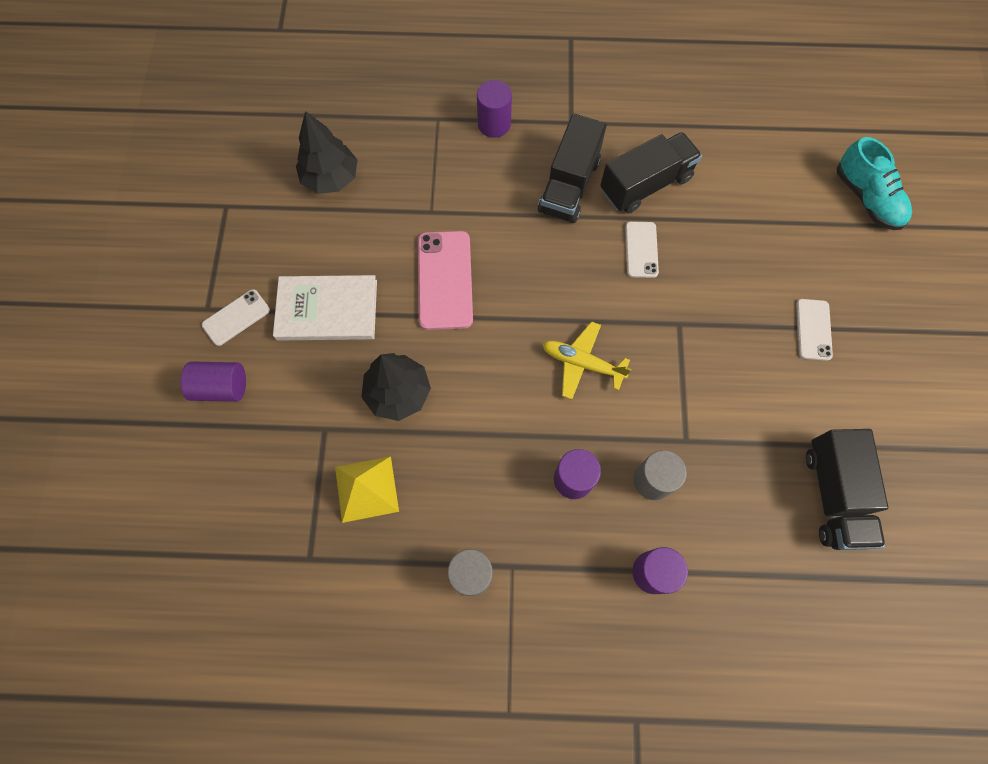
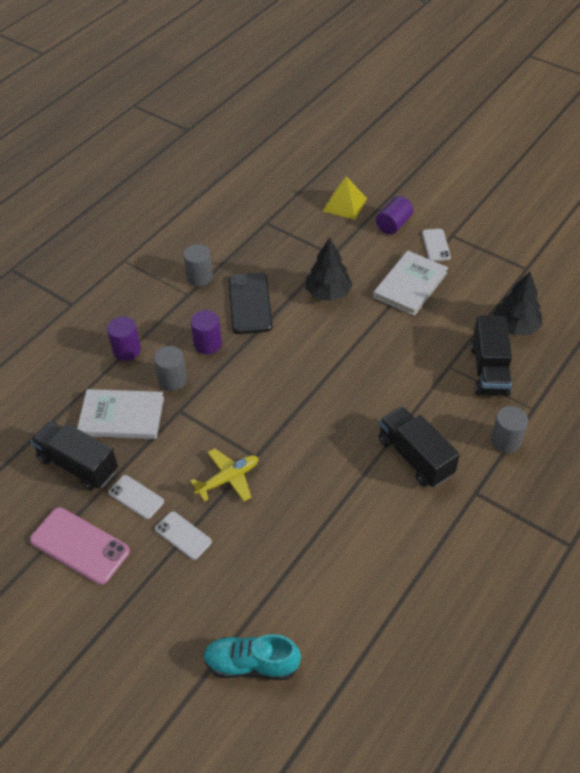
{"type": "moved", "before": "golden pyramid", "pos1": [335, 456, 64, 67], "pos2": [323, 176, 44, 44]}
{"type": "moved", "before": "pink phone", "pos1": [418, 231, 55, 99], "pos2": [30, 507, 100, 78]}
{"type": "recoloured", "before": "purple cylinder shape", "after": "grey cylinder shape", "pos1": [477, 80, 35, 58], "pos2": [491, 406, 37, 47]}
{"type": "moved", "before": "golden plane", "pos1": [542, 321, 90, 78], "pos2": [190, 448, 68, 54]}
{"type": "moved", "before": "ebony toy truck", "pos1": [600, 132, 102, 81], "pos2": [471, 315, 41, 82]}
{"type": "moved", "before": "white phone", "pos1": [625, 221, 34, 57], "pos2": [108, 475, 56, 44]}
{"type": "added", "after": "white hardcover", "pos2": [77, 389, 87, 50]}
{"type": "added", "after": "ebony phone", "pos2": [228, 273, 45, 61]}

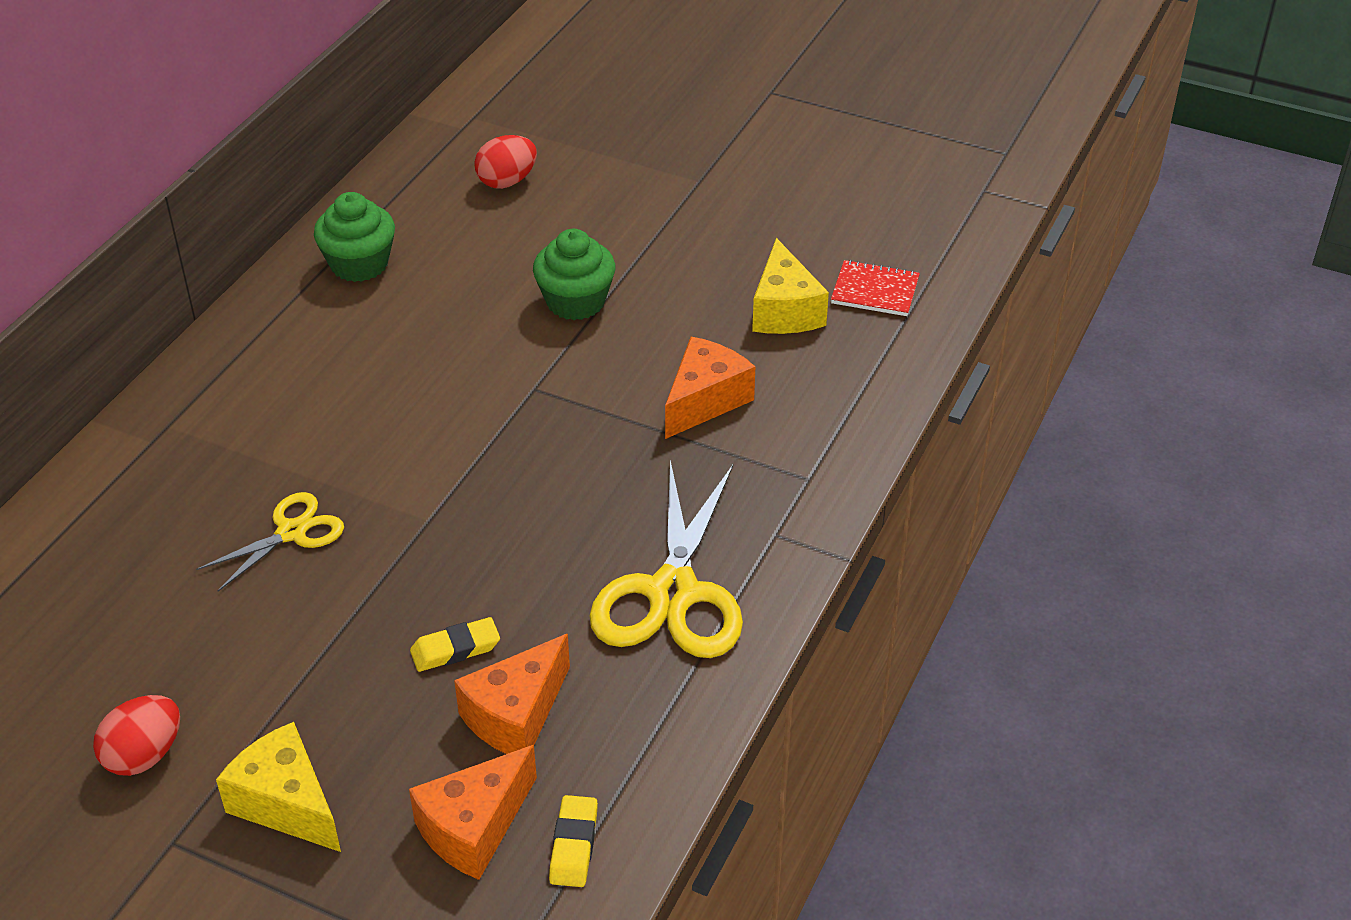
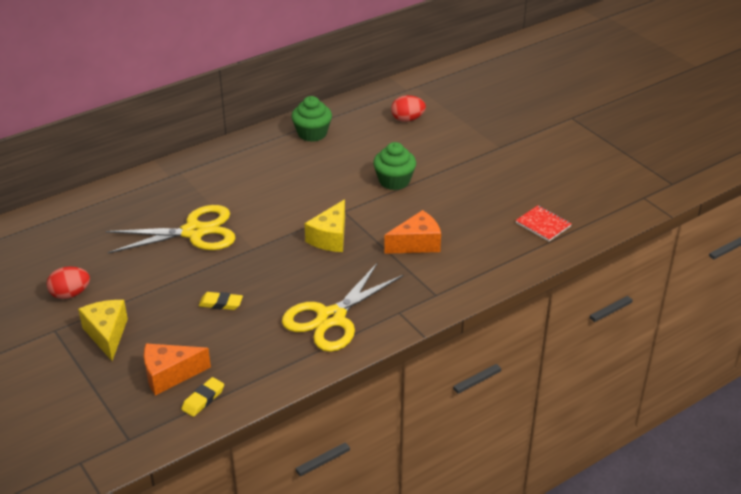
{"type": "resized", "before": "golden scissors", "pos1": [196, 492, 148, 99], "pos2": [106, 205, 130, 48], "scale": 1.8}
{"type": "removed", "before": "orange cheese", "pos1": [454, 634, 116, 120]}
{"type": "moved", "before": "golden cheese", "pos1": [752, 238, 77, 96], "pos2": [305, 199, 40, 53]}

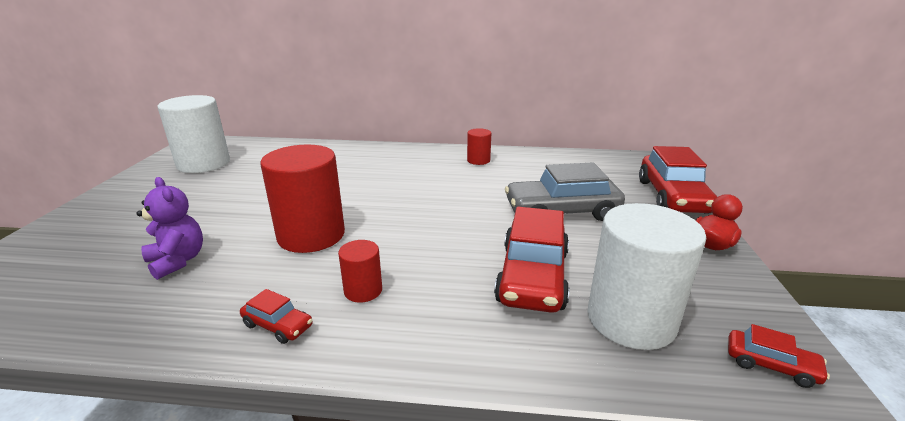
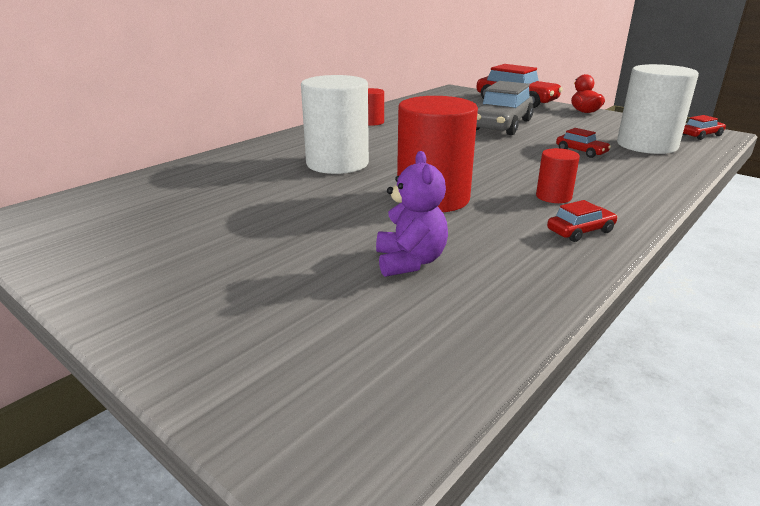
{"type": "turned", "before": "purple teddy bear", "pos1": [136, 177, 67, 103], "pos2": [376, 151, 72, 126], "turn": 90}
{"type": "moved", "before": "white cylinder shape", "pos1": [158, 95, 72, 78], "pos2": [301, 75, 68, 99]}
{"type": "resized", "before": "crimson car", "pos1": [494, 207, 76, 106], "pos2": [556, 128, 55, 30], "scale": 0.46}

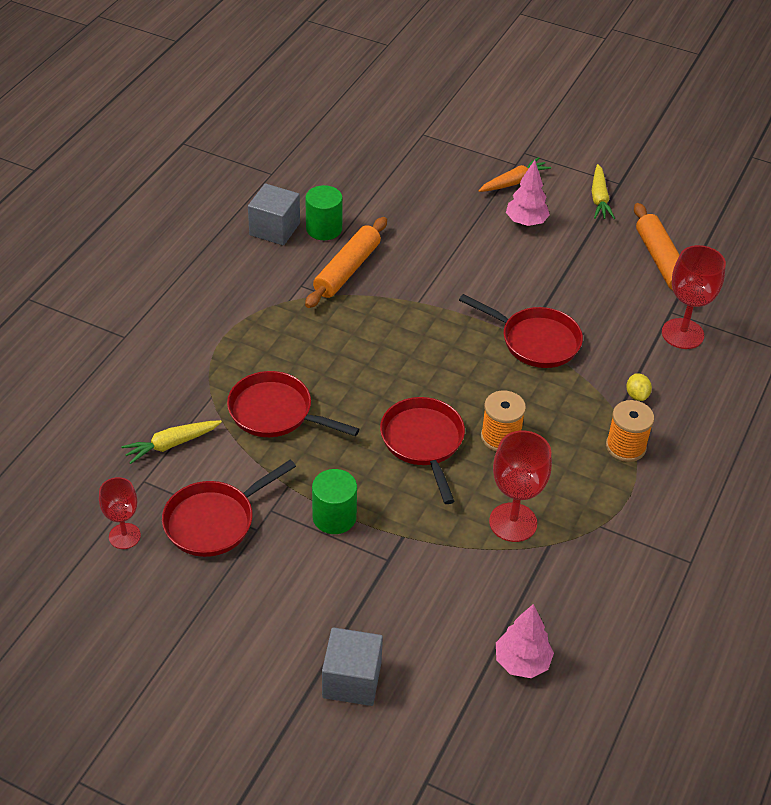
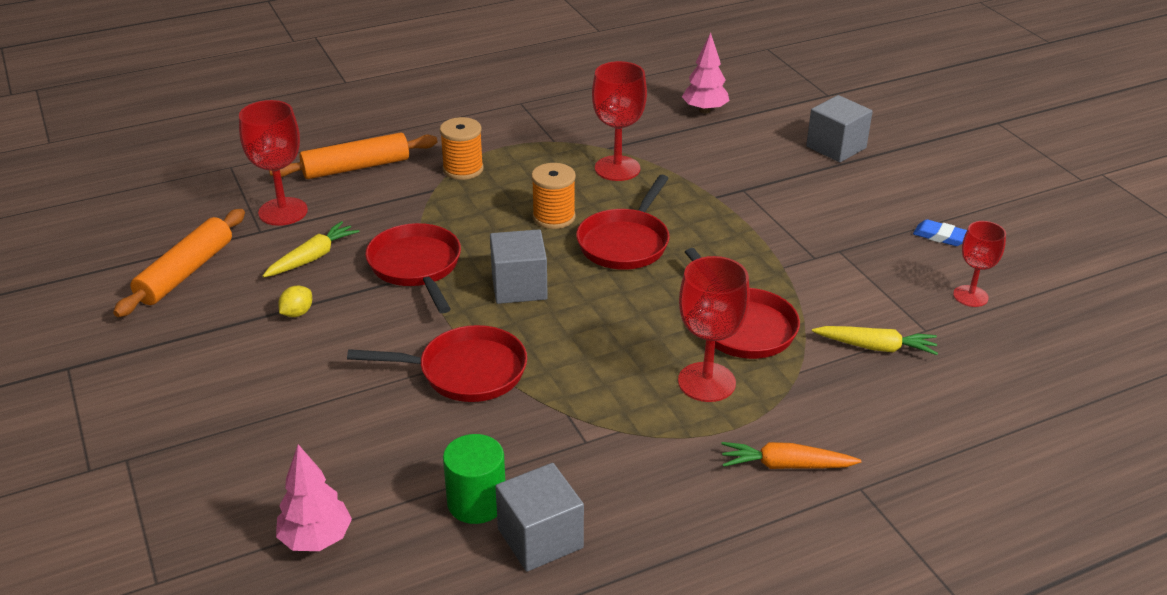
{"type": "moved", "before": "crimson skillet", "pos1": [162, 460, 134, 97], "pos2": [347, 325, 180, 77]}
{"type": "moved", "before": "orange pastry roller", "pos1": [305, 217, 82, 91], "pos2": [269, 132, 168, 47]}
{"type": "removed", "before": "green cylinder shape", "pos1": [312, 469, 45, 65]}
{"type": "moved", "before": "orange root vegetable", "pos1": [479, 157, 72, 35], "pos2": [722, 442, 139, 27]}
{"type": "moved", "before": "pink fir tree", "pos1": [506, 160, 44, 66], "pos2": [276, 444, 76, 107]}
{"type": "moved", "before": "golden root vegetable", "pos1": [592, 164, 23, 55], "pos2": [263, 221, 97, 56]}
{"type": "moved", "before": "golden citrus fruit", "pos1": [626, 373, 26, 28], "pos2": [278, 286, 34, 31]}
{"type": "added", "after": "grey cube", "pos2": [490, 229, 58, 75]}
{"type": "added", "after": "crimson wine glass", "pos2": [678, 256, 72, 146]}
{"type": "added", "after": "cobalt pencil eraser", "pos2": [913, 220, 54, 26]}

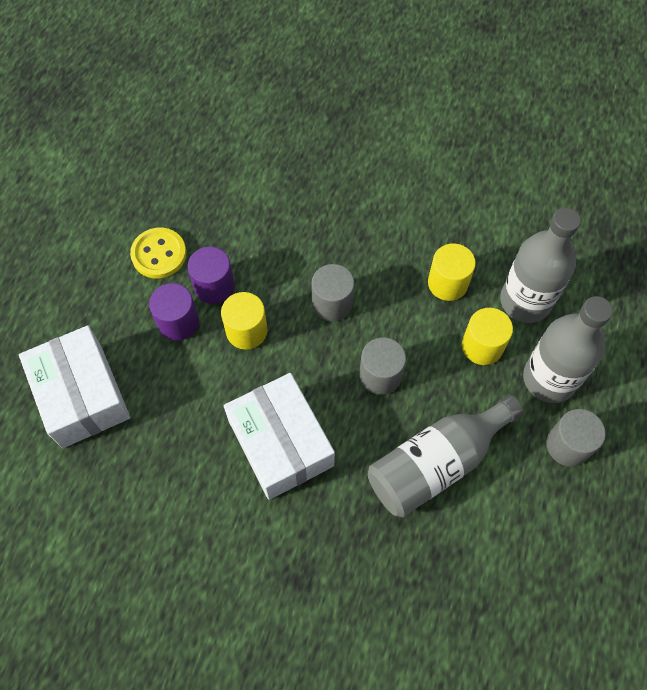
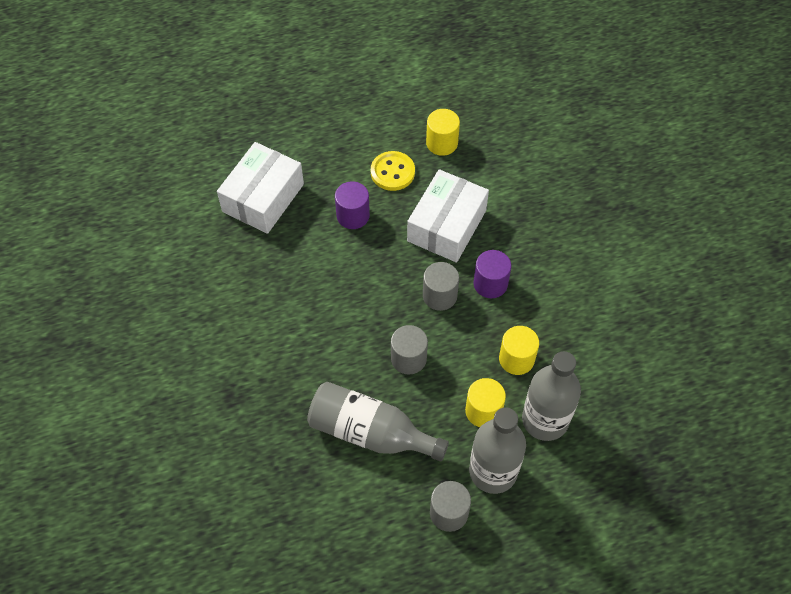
{"type": "moved", "before": "purple cylinder shape", "pos1": [188, 247, 47, 57], "pos2": [473, 250, 38, 48]}
{"type": "moved", "before": "golden cylinder shape", "pos1": [221, 292, 46, 58], "pos2": [426, 109, 34, 47]}
{"type": "moved", "before": "white package", "pos1": [224, 373, 111, 127], "pos2": [407, 169, 82, 93]}

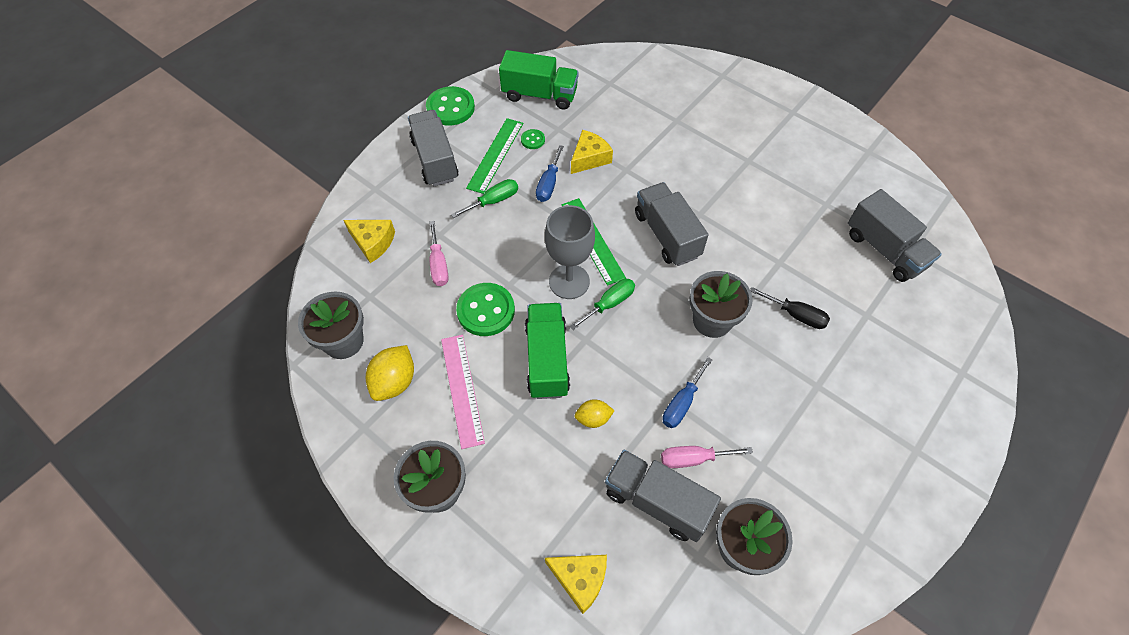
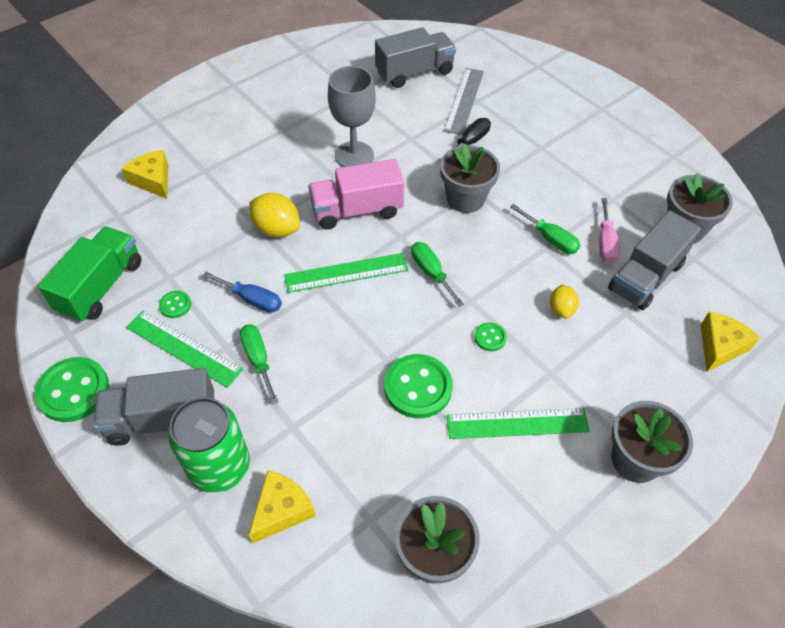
{"type": "moved", "before": "golden citrus fruit", "pos1": [366, 345, 48, 56], "pos2": [250, 193, 50, 45]}
{"type": "removed", "before": "pink flat screwdriver", "pos1": [429, 221, 19, 65]}
{"type": "recoloured", "before": "pink measuring stick", "after": "green measuring stick", "pos1": [441, 335, 44, 114], "pos2": [447, 408, 143, 31]}
{"type": "replaced", "before": "green toy truck", "after": "green sewing button", "pos1": [525, 303, 45, 96], "pos2": [474, 322, 33, 29]}
{"type": "moved", "before": "grey wine glass", "pos1": [545, 205, 50, 94], "pos2": [328, 66, 48, 101]}
{"type": "moved", "before": "golden cheese", "pos1": [571, 130, 42, 44], "pos2": [121, 150, 47, 49]}
{"type": "recoloured", "before": "grey toy truck", "after": "pink toy truck", "pos1": [635, 182, 73, 84], "pos2": [309, 159, 96, 70]}
{"type": "recoloured", "before": "cobalt flat screwdriver", "after": "green flat screwdriver", "pos1": [662, 357, 50, 71], "pos2": [510, 204, 70, 50]}
{"type": "added", "after": "green tin", "pos2": [168, 397, 82, 96]}
{"type": "added", "after": "grey measuring stick", "pos2": [444, 68, 40, 67]}

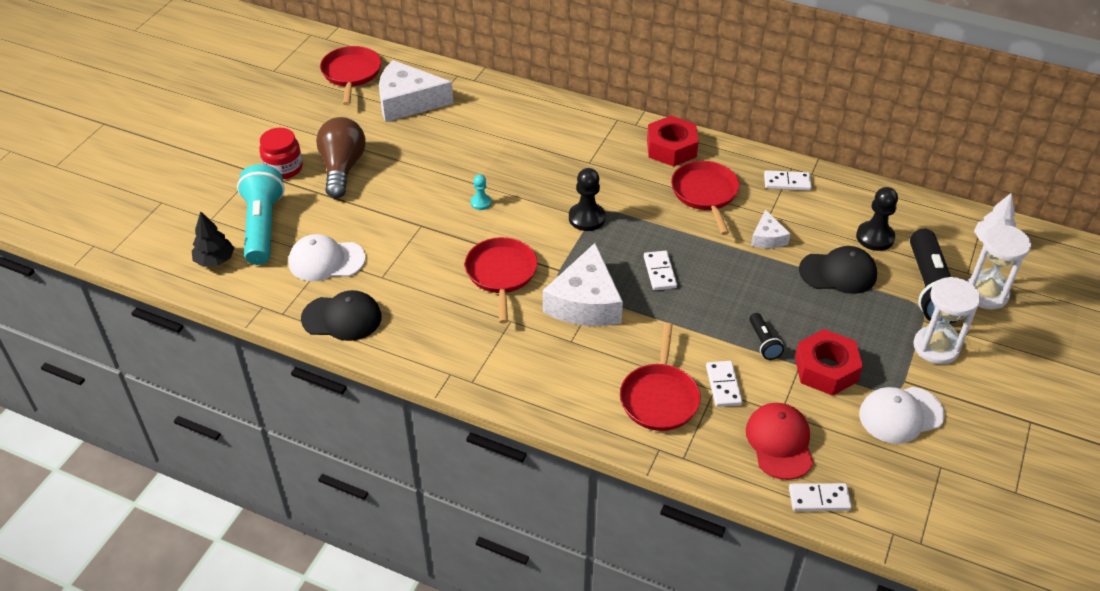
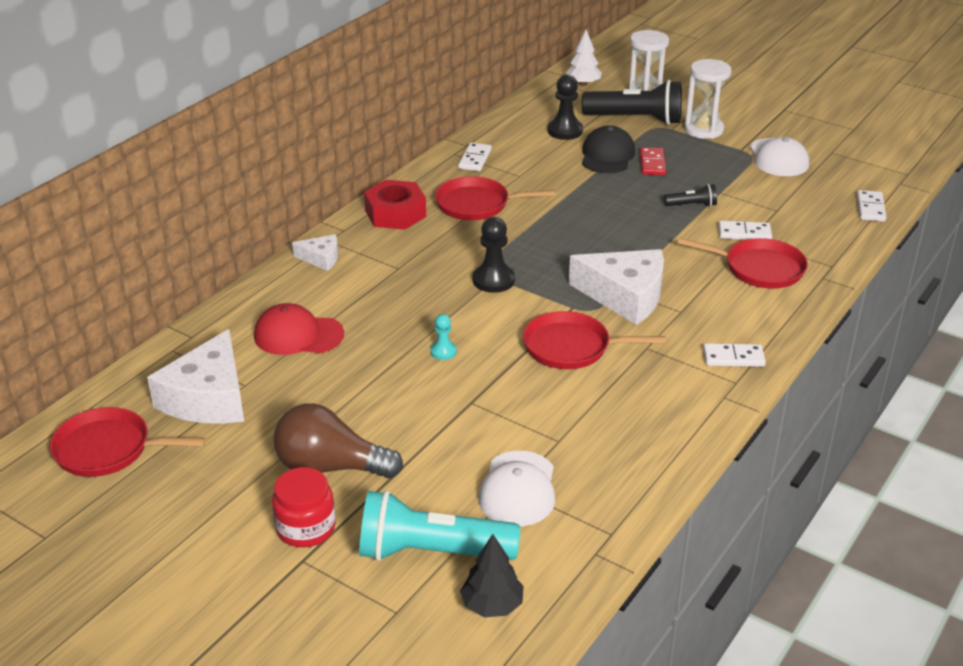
{"type": "removed", "before": "ebony baseball cap", "pos1": [301, 290, 81, 51]}
{"type": "moved", "before": "white domino", "pos1": [644, 251, 33, 39], "pos2": [703, 343, 63, 24]}
{"type": "moved", "before": "crimson baseball cap", "pos1": [746, 403, 68, 77], "pos2": [254, 303, 90, 52]}
{"type": "moved", "before": "white cheese", "pos1": [751, 210, 39, 38], "pos2": [292, 234, 46, 37]}
{"type": "removed", "before": "crimson hexagon nut", "pos1": [795, 329, 68, 67]}
{"type": "added", "after": "crimson domino", "pos2": [640, 147, 26, 28]}

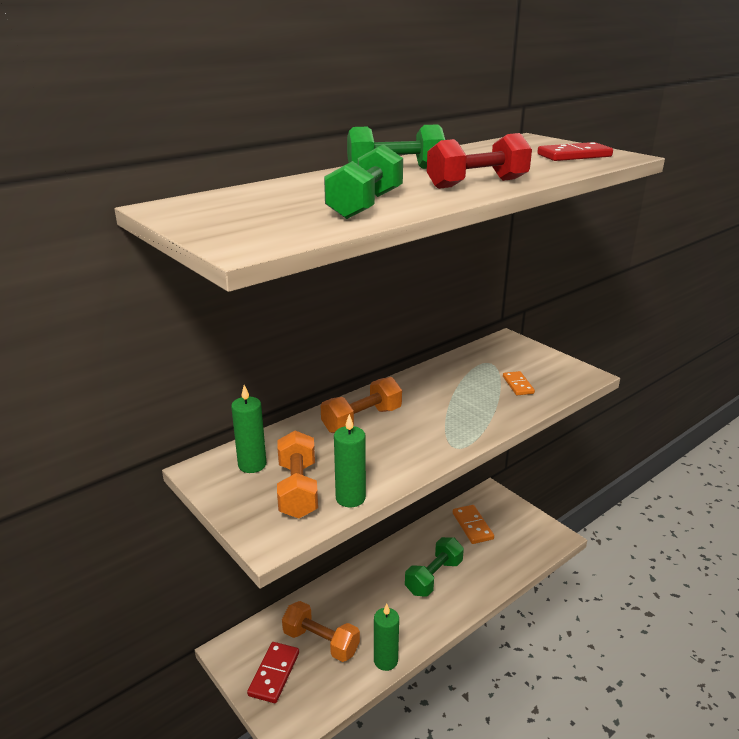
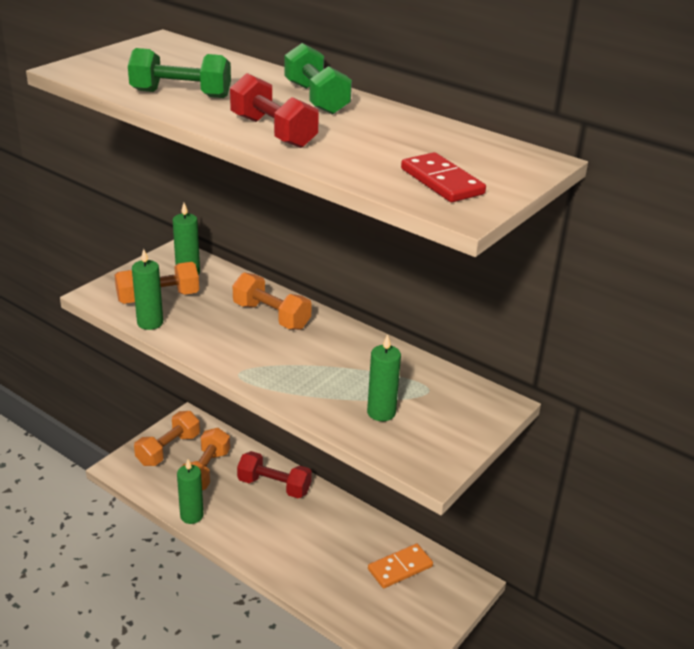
{"type": "replaced", "before": "crimson domino", "after": "orange dumbbell", "pos1": [247, 642, 52, 61], "pos2": [134, 411, 66, 55]}
{"type": "removed", "before": "green dumbbell", "pos1": [405, 537, 59, 60]}
{"type": "replaced", "before": "orange domino", "after": "green wax candle", "pos1": [503, 371, 32, 24], "pos2": [367, 334, 34, 87]}
{"type": "added", "after": "crimson dumbbell", "pos2": [237, 451, 75, 47]}

